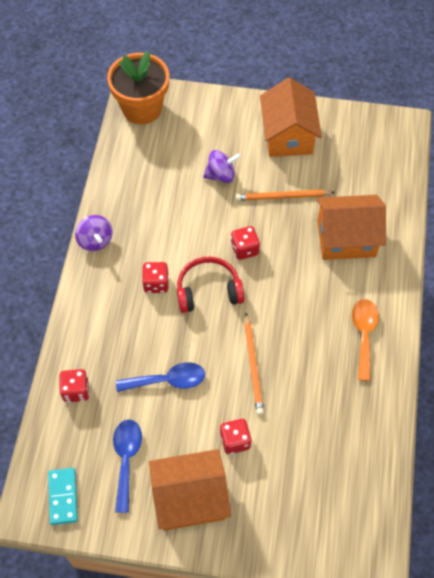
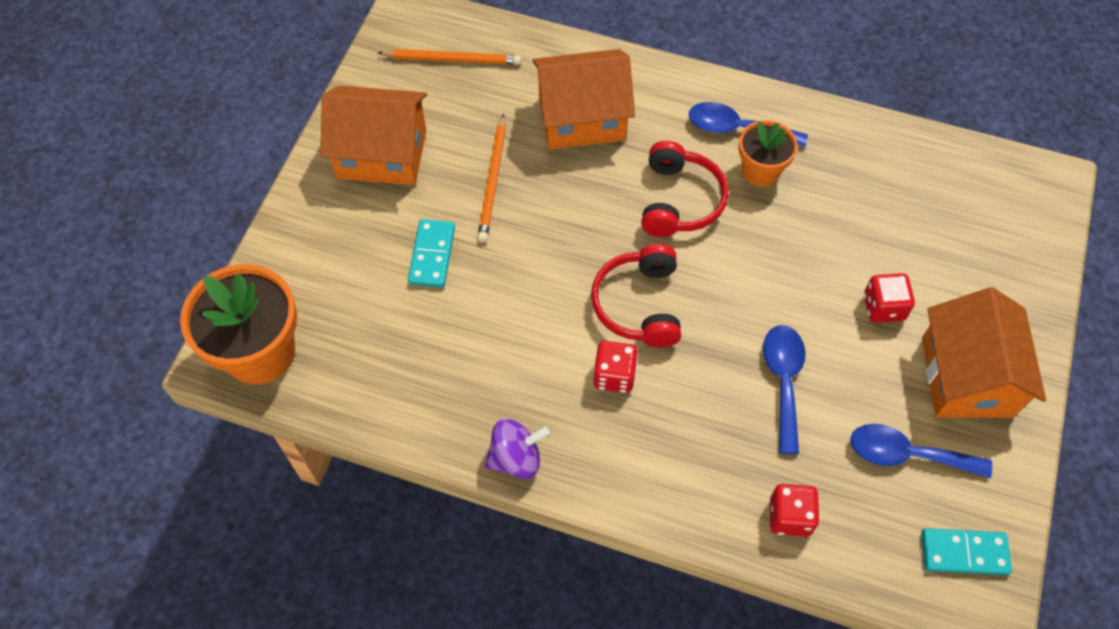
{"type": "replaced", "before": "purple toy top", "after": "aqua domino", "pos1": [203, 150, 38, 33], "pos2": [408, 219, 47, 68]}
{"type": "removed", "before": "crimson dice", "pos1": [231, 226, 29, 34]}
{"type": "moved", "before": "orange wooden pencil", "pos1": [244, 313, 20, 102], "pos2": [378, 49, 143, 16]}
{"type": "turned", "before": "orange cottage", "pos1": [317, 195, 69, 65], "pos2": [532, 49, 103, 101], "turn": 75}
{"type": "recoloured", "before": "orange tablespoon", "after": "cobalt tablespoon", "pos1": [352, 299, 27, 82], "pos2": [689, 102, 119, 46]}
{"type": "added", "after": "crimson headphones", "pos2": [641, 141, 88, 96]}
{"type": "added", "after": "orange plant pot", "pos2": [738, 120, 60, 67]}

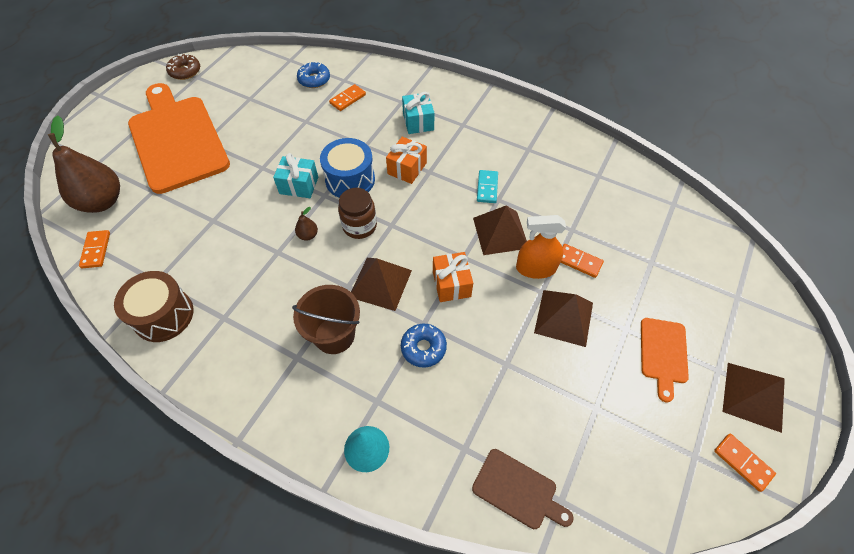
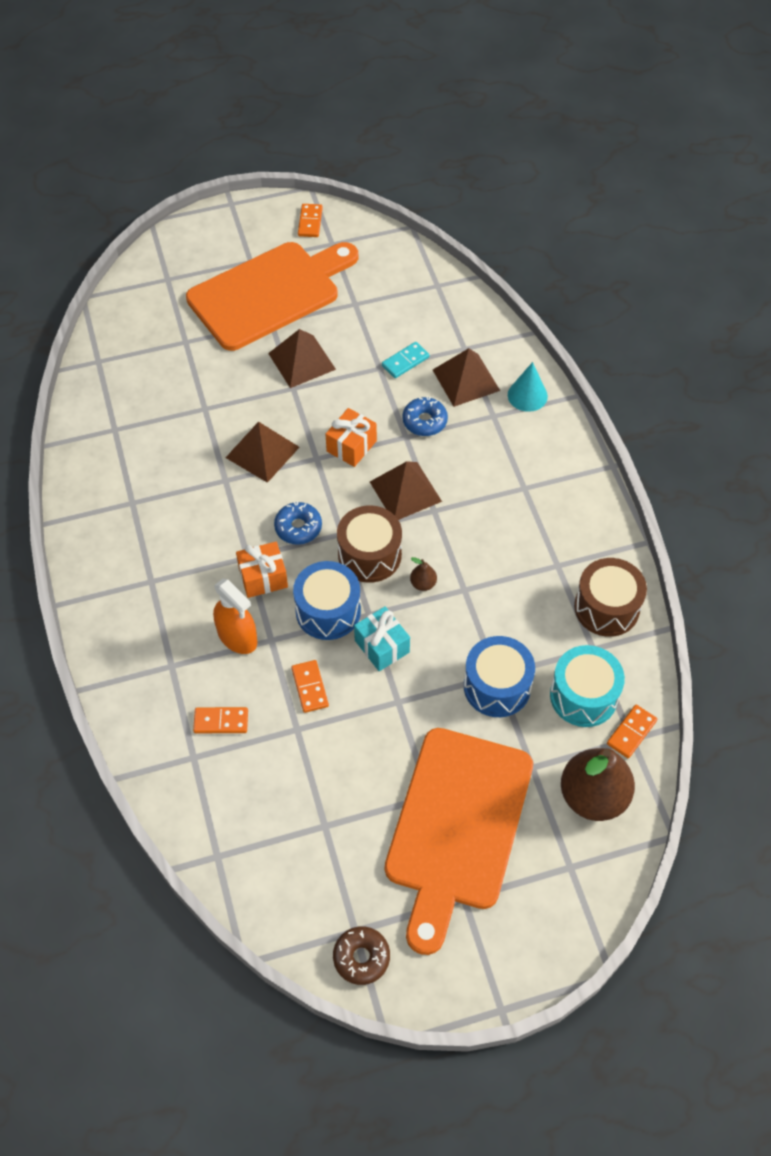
{"type": "removed", "before": "dark brown sand bucket", "pos1": [292, 285, 68, 69]}
{"type": "moved", "before": "cobalt donut", "pos1": [297, 61, 33, 27], "pos2": [274, 501, 48, 44]}
{"type": "replaced", "before": "dark brown jam jar", "after": "dark brown snare drum", "pos1": [338, 188, 39, 51], "pos2": [337, 505, 65, 78]}
{"type": "removed", "before": "aqua wrapped gift", "pos1": [402, 92, 32, 42]}
{"type": "removed", "before": "dark brown bread board", "pos1": [472, 449, 102, 80]}
{"type": "moved", "before": "aqua domino", "pos1": [477, 170, 21, 33], "pos2": [382, 342, 47, 36]}
{"type": "moved", "before": "orange spray bottle", "pos1": [516, 215, 50, 64], "pos2": [213, 579, 44, 75]}
{"type": "moved", "before": "orange domino", "pos1": [560, 244, 44, 34], "pos2": [291, 660, 38, 53]}
{"type": "resized", "before": "orange bread board", "pos1": [641, 318, 48, 84], "pos2": [186, 242, 172, 109], "scale": 2.23}
{"type": "moved", "before": "dark brown pyramid", "pos1": [722, 363, 63, 70], "pos2": [433, 348, 67, 59]}
{"type": "added", "after": "cobalt snare drum", "pos2": [464, 636, 71, 81]}
{"type": "added", "after": "aqua snare drum", "pos2": [550, 645, 75, 82]}

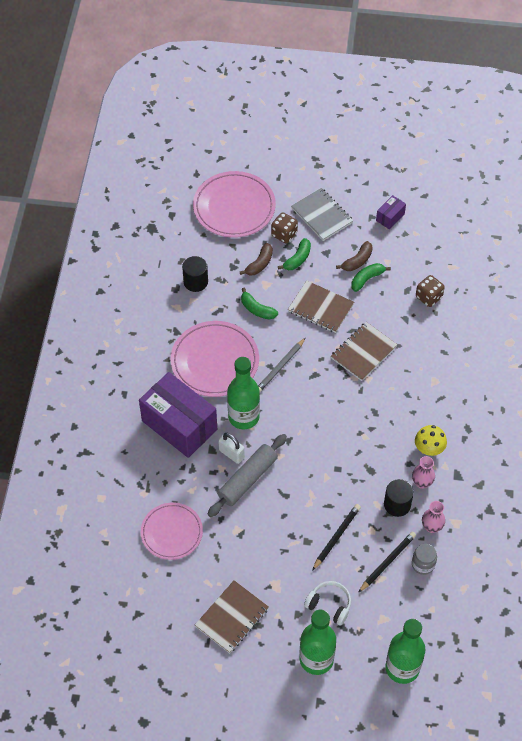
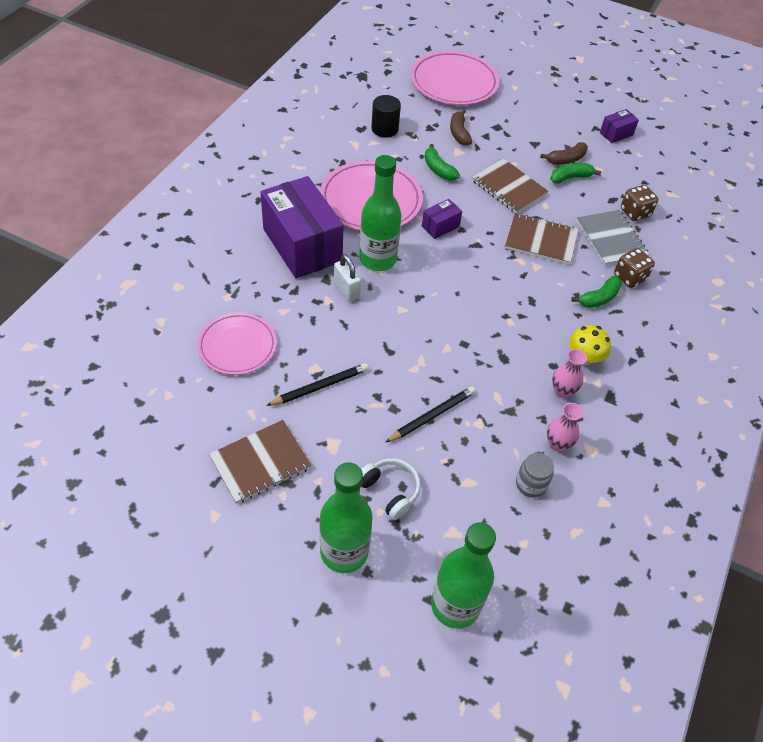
{"type": "removed", "before": "grey pastry roller", "pos1": [208, 434, 79, 83]}
{"type": "turned", "before": "dark brown banana", "pos1": [240, 243, 33, 32], "pos2": [450, 109, 22, 37], "turn": 120}
{"type": "replaced", "before": "grey wooden pencil", "after": "purple package", "pos1": [258, 338, 48, 54], "pos2": [422, 199, 40, 40]}
{"type": "moved", "before": "dark brown dice", "pos1": [271, 212, 27, 31], "pos2": [614, 248, 41, 40]}
{"type": "moved", "before": "green banana", "pos1": [278, 238, 33, 32], "pos2": [571, 276, 51, 32]}
{"type": "moved", "before": "grey exercise book", "pos1": [291, 188, 62, 53], "pos2": [577, 210, 72, 56]}
{"type": "turned", "before": "dark brown exercise book", "pos1": [331, 322, 66, 59], "pos2": [505, 213, 74, 52], "turn": 45}
{"type": "moved", "before": "ebony wooden pencil", "pos1": [358, 532, 58, 61], "pos2": [266, 363, 103, 43]}
{"type": "removed", "before": "ebony cylinder shape", "pos1": [384, 479, 30, 38]}

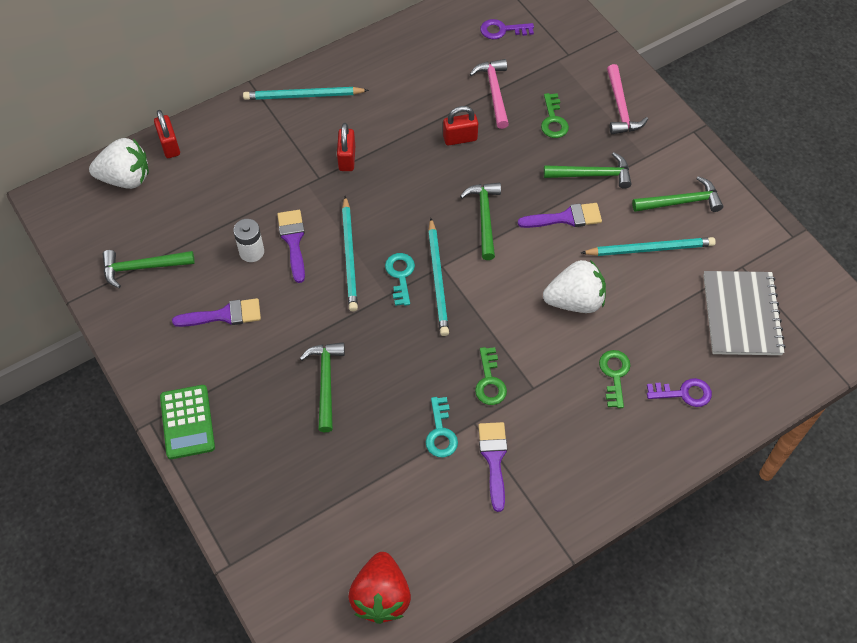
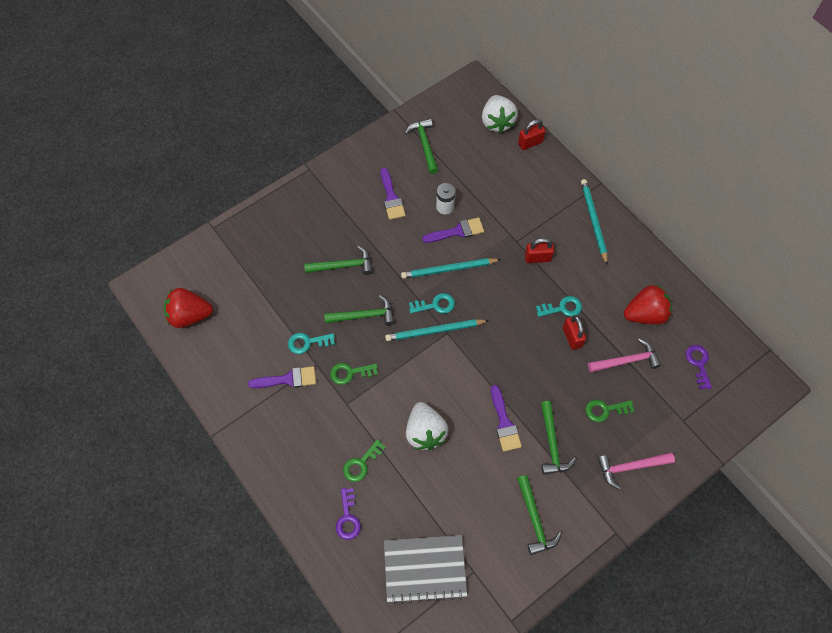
{"type": "removed", "before": "green pocket calculator", "pos1": [160, 385, 55, 74]}
{"type": "moved", "before": "green hammer", "pos1": [460, 182, 41, 78], "pos2": [324, 295, 70, 30]}
{"type": "removed", "before": "aqua wooden pencil", "pos1": [581, 237, 135, 19]}
{"type": "turned", "before": "green latchkey", "pos1": [599, 350, 32, 58], "pos2": [343, 439, 43, 43], "turn": 135}
{"type": "added", "after": "aqua latchkey", "pos2": [536, 296, 46, 21]}
{"type": "added", "after": "crimson toy strawberry", "pos2": [624, 285, 48, 40]}

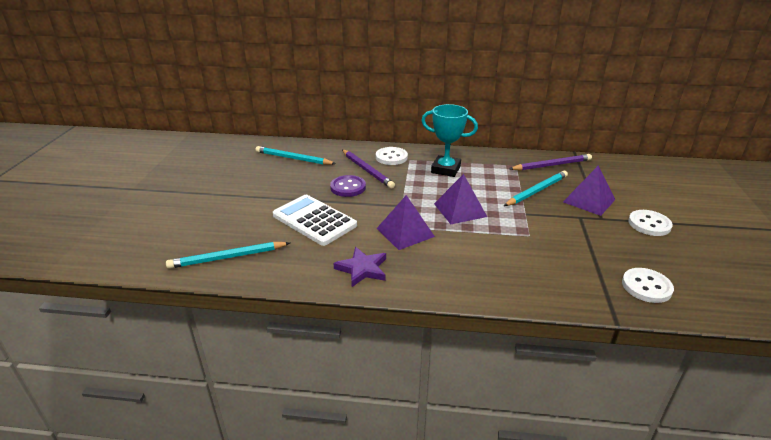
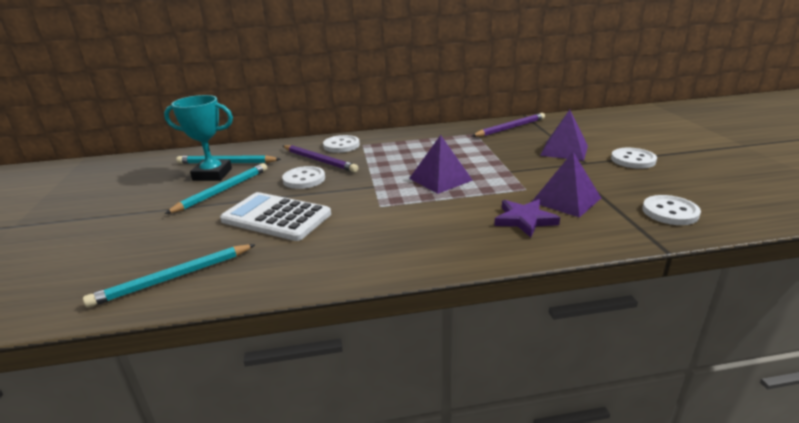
{"type": "recoloured", "before": "purple sewing button", "after": "white sewing button", "pos1": [330, 175, 36, 22], "pos2": [282, 166, 43, 23]}
{"type": "moved", "before": "purple star shape", "pos1": [333, 247, 53, 40], "pos2": [494, 199, 66, 39]}
{"type": "moved", "before": "purple pyramid", "pos1": [376, 195, 59, 55], "pos2": [532, 152, 69, 66]}
{"type": "moved", "before": "aqua prize cup", "pos1": [421, 104, 57, 73], "pos2": [164, 95, 69, 86]}
{"type": "moved", "before": "aqua wooden pencil", "pos1": [504, 171, 64, 35], "pos2": [165, 163, 102, 51]}

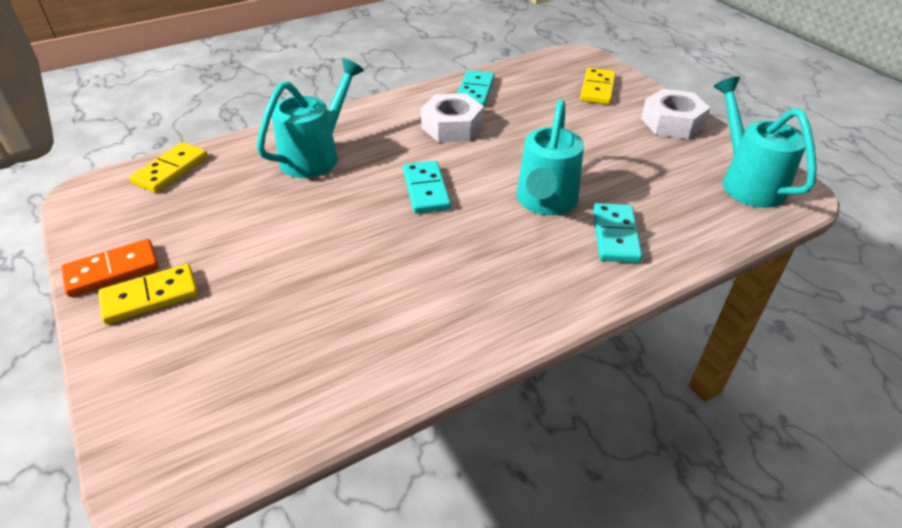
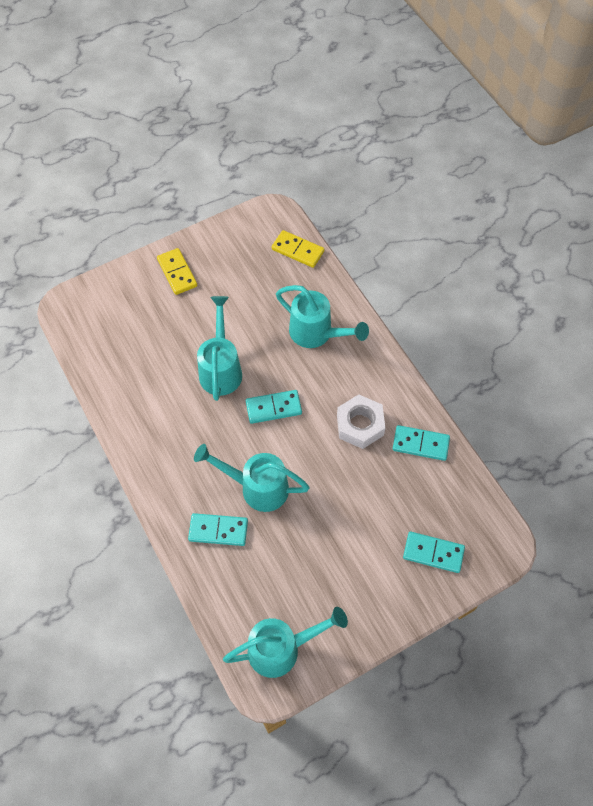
{"type": "removed", "before": "orange domino", "pos1": [61, 239, 98, 58]}
{"type": "recoloured", "before": "golden domino", "after": "aqua domino", "pos1": [580, 68, 36, 37], "pos2": [403, 532, 62, 41]}
{"type": "removed", "before": "white hexagon nut", "pos1": [641, 89, 69, 50]}
{"type": "added", "after": "aqua sprinkling can", "pos2": [197, 296, 45, 105]}

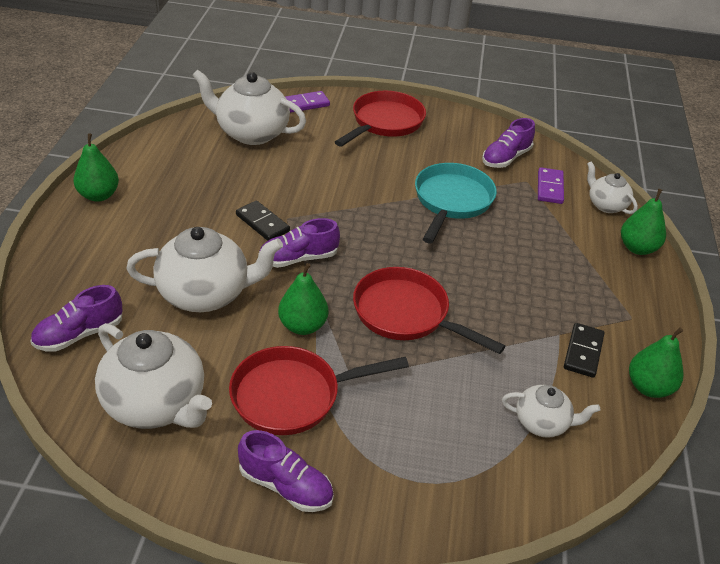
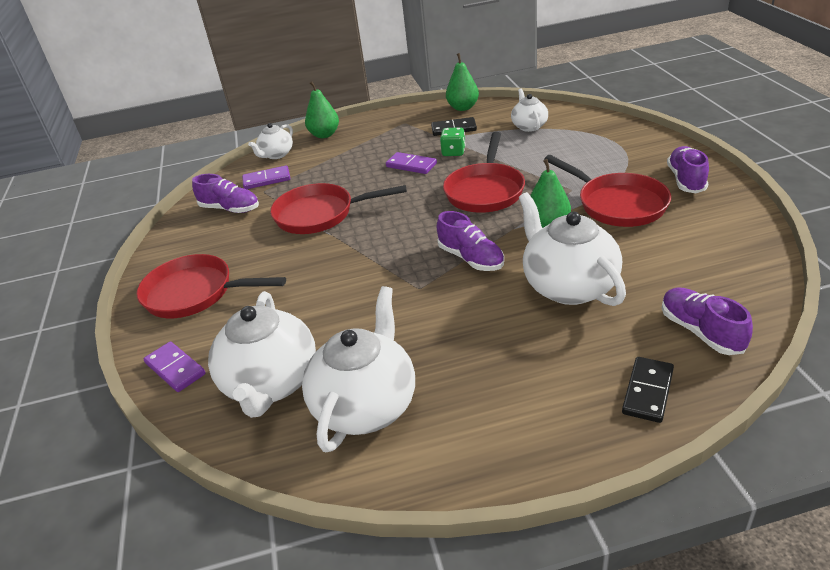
{"type": "turned", "before": "purple shoe", "pos1": [30, 285, 93, 67], "pos2": [662, 288, 91, 67], "turn": -150}
{"type": "removed", "before": "green toy pear", "pos1": [73, 133, 46, 69]}
{"type": "moved", "before": "white tea pot", "pos1": [95, 323, 117, 106], "pos2": [302, 286, 113, 166]}
{"type": "moved", "before": "ebony domino", "pos1": [236, 200, 54, 41], "pos2": [622, 357, 52, 66]}
{"type": "recoloured", "before": "aqua skillet", "after": "crimson skillet", "pos1": [415, 163, 82, 80], "pos2": [270, 183, 137, 51]}
{"type": "added", "after": "purple domino", "pos2": [386, 152, 51, 22]}
{"type": "added", "after": "green dice", "pos2": [440, 127, 26, 29]}

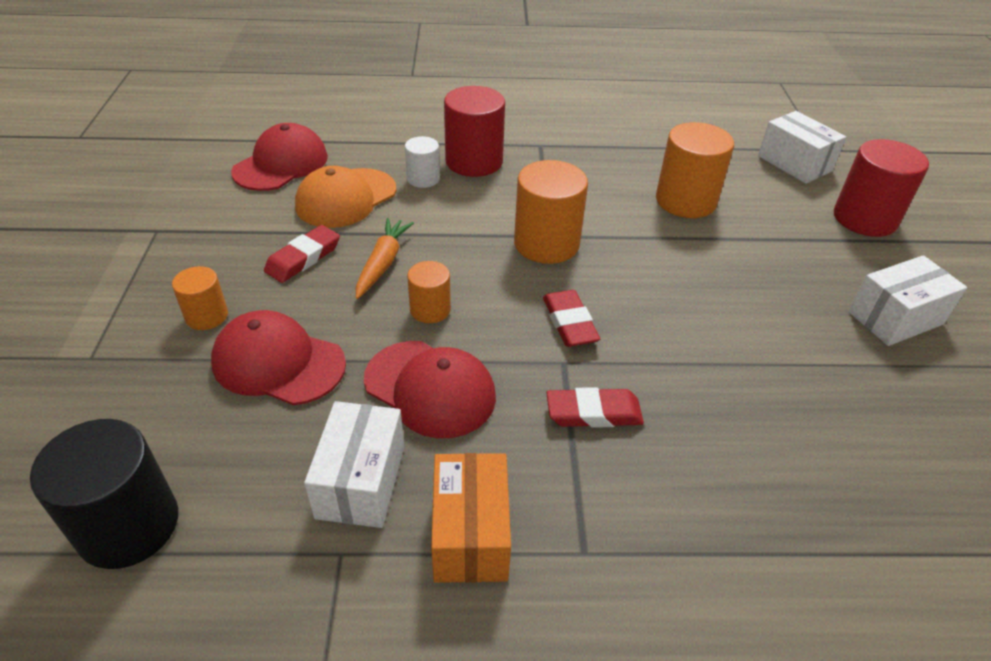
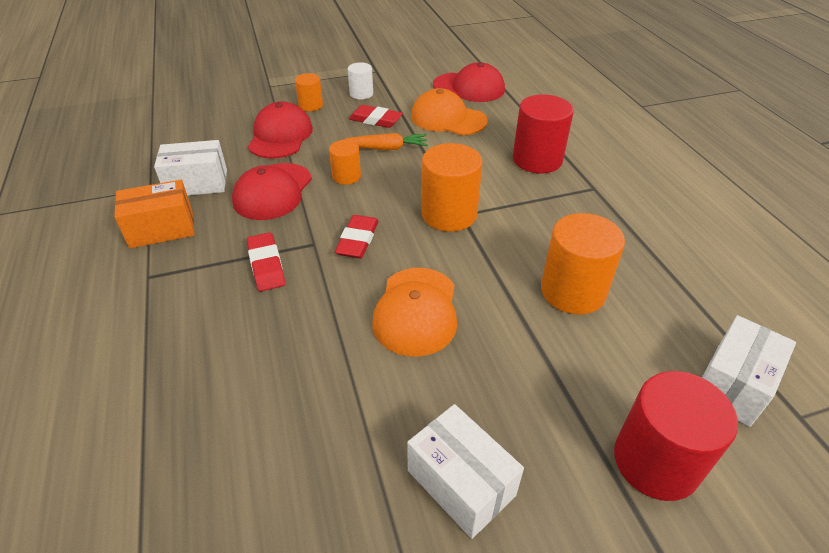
{"type": "removed", "before": "ebony cylinder shape", "pos1": [30, 419, 148, 150]}
{"type": "moved", "before": "white cylinder shape", "pos1": [405, 136, 35, 52], "pos2": [348, 62, 25, 37]}
{"type": "turned", "before": "crimson pencil eraser", "pos1": [543, 290, 57, 57], "pos2": [335, 215, 43, 43], "turn": -45}
{"type": "added", "after": "orange baseball cap", "pos2": [372, 268, 85, 89]}

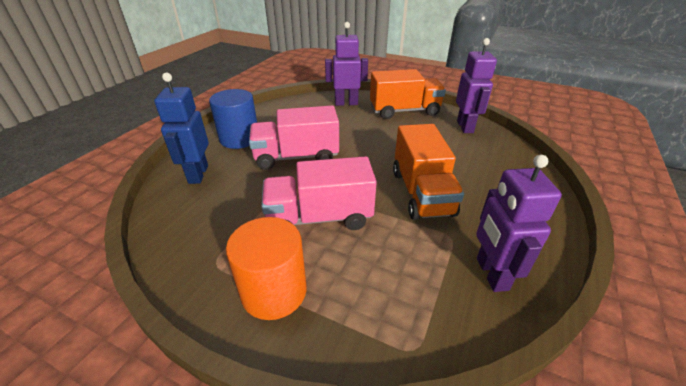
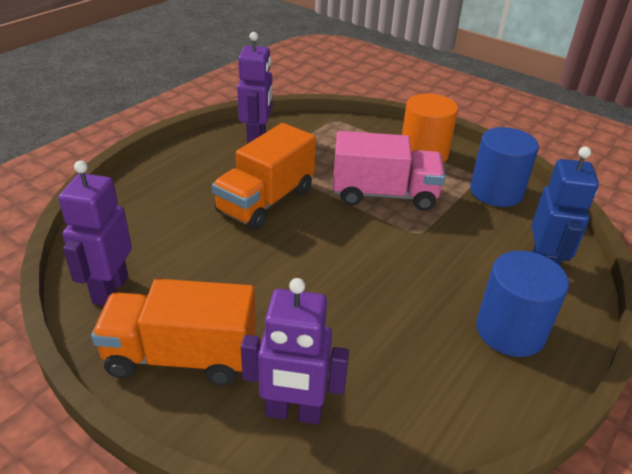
{"type": "removed", "before": "pink toy truck", "pos1": [249, 105, 90, 65]}
{"type": "turned", "before": "orange toy truck", "pos1": [393, 124, 71, 96], "pos2": [212, 123, 104, 107], "turn": -150}
{"type": "added", "after": "cobalt cylinder shape", "pos2": [470, 127, 69, 80]}

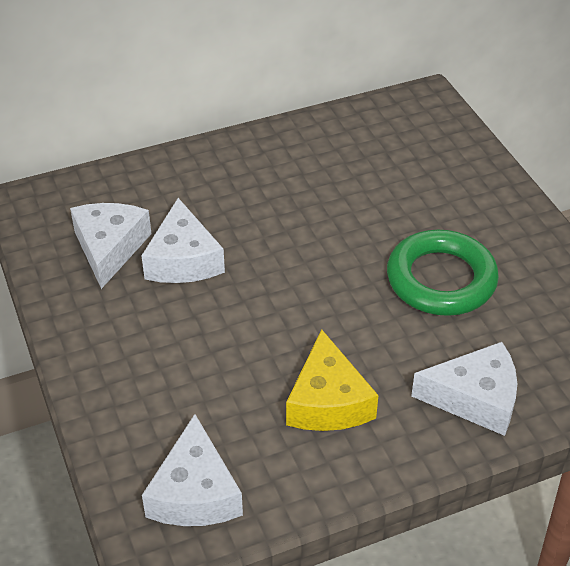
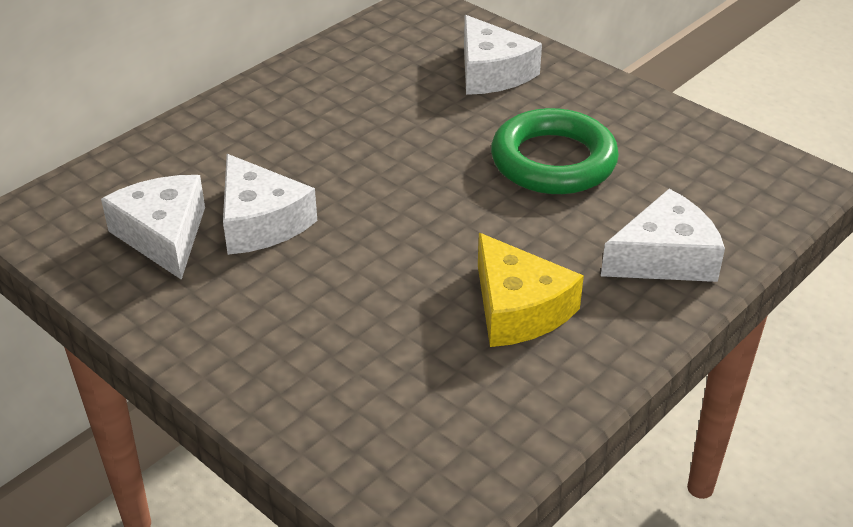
{"type": "moved", "before": "white cheese", "pos1": [142, 414, 101, 112], "pos2": [464, 15, 78, 80]}

